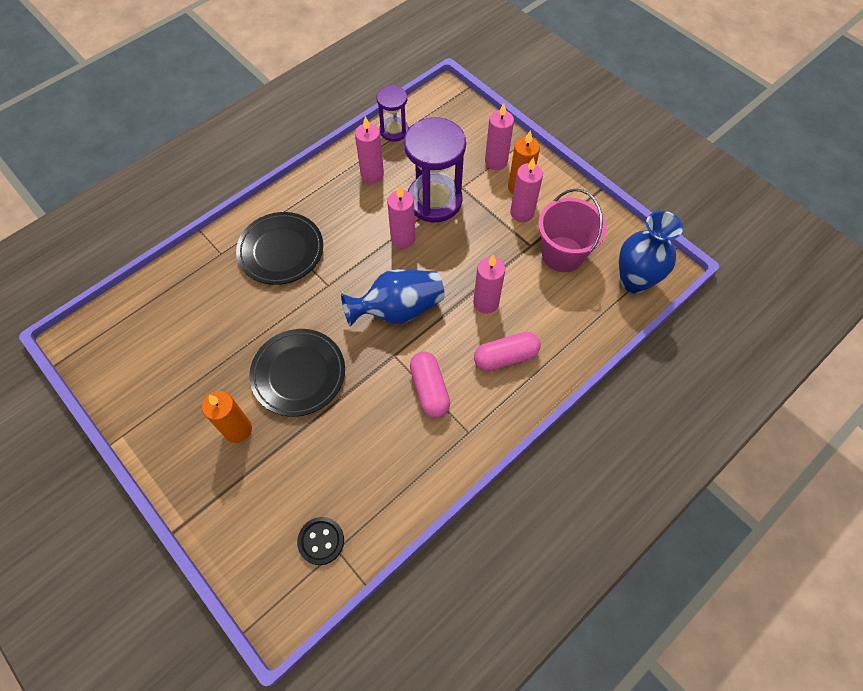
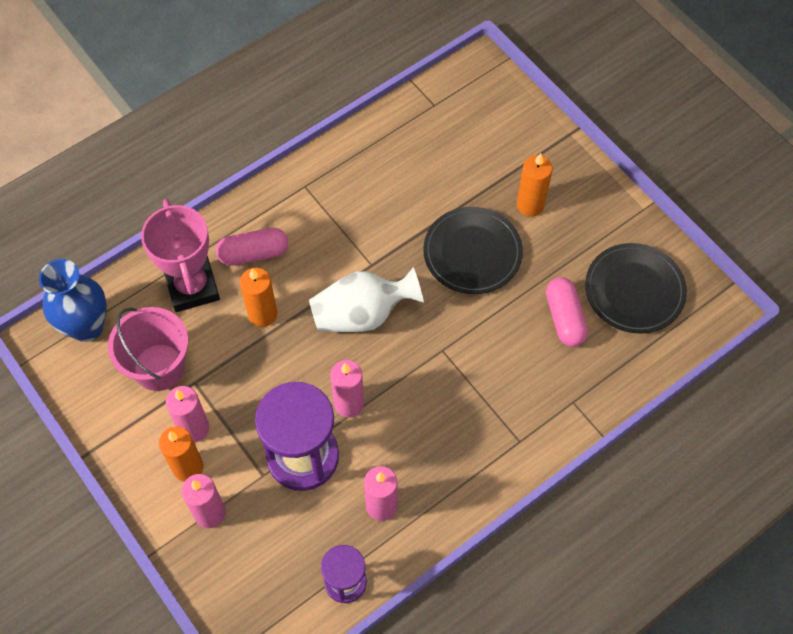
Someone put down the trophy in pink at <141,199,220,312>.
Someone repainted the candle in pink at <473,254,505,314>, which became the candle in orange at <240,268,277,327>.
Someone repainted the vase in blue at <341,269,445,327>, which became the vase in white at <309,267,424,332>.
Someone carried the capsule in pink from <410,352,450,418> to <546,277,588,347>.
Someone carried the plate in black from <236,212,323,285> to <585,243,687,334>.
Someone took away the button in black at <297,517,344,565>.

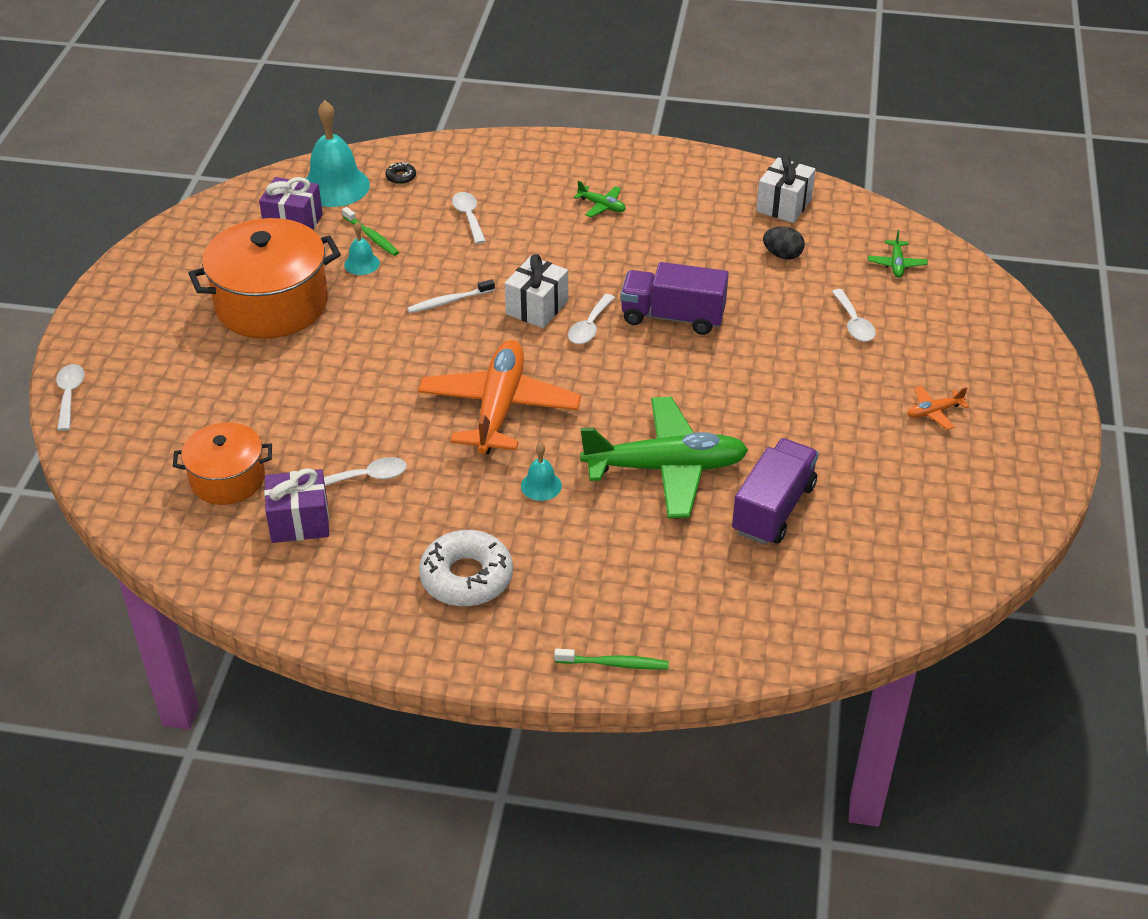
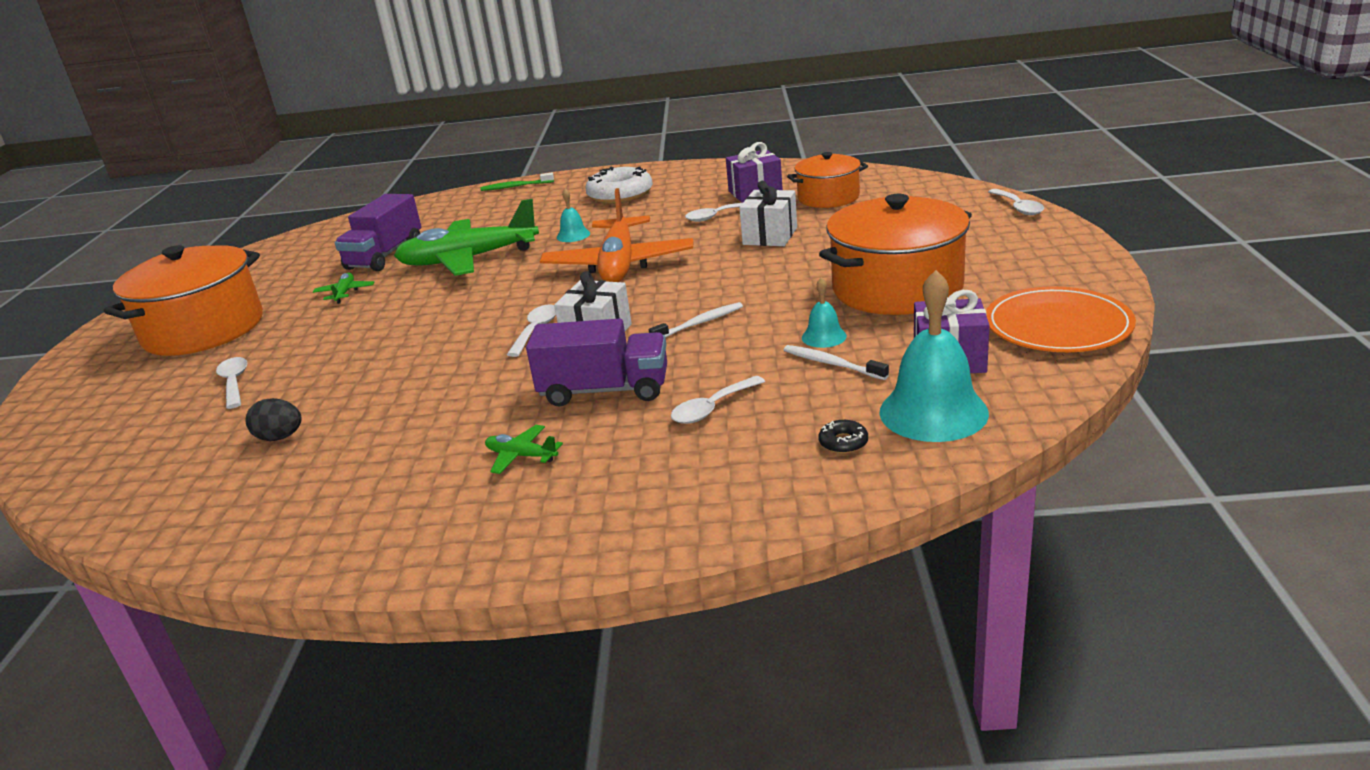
Someone swapped the plane in orange at <908,386,969,430> for the pot in orange at <104,245,263,356>.
Someone carried the plane in green from <868,230,928,278> to <313,273,374,304>.
Someone carried the truck in purple from <620,262,729,335> to <526,318,667,406>.
Someone rotated the spoon in white at <452,192,486,244> by 75 degrees clockwise.
Someone carried the gift in white from <756,154,816,223> to <739,181,797,246>.
Someone repainted the toothbrush in green at <342,207,399,256>, which became the toothbrush in white at <784,345,889,380>.
Someone put down the plate in orange at <986,286,1136,352>.

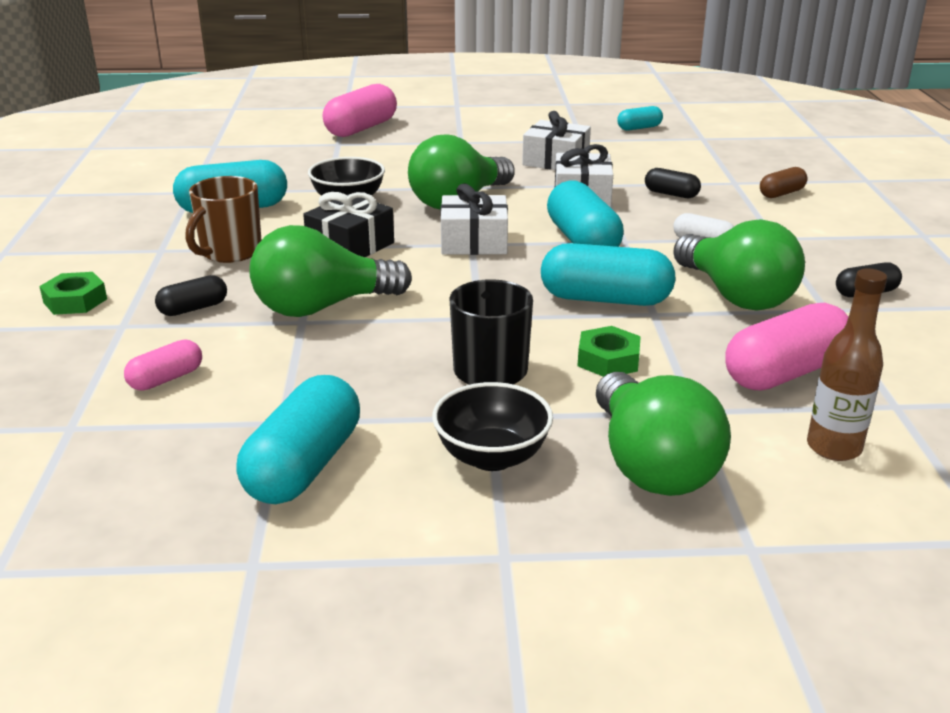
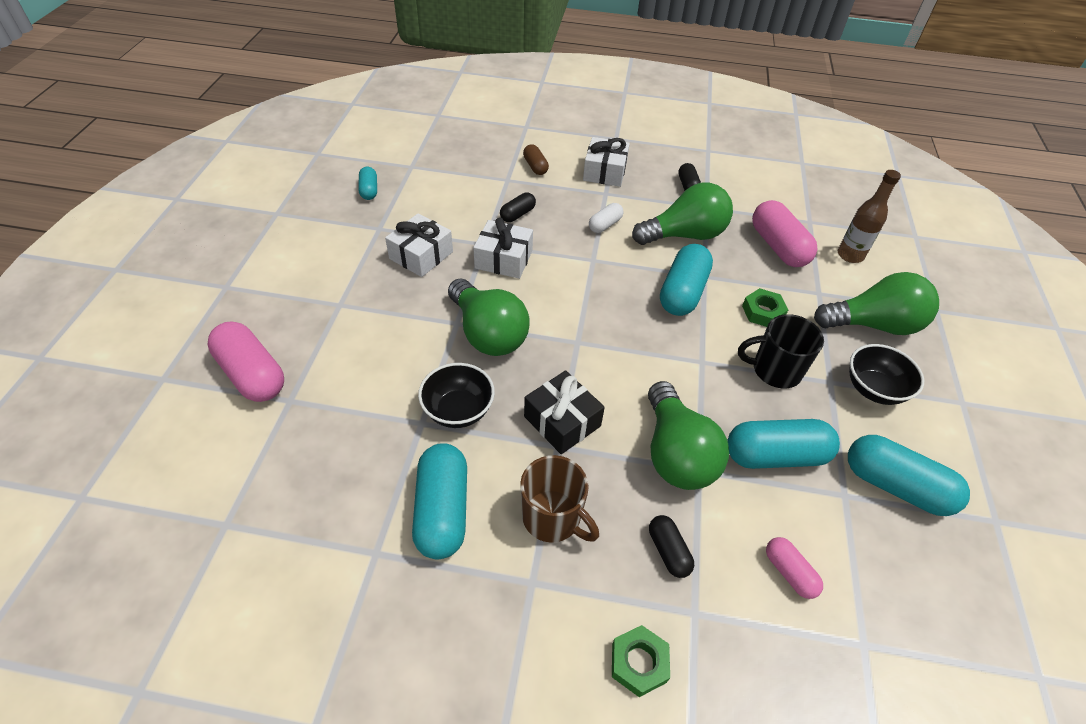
Someone carried the gift in white from <441,184,508,255> to <583,137,630,187>.
Someone carried the capsule in turquoise from <547,180,624,247> to <727,419,840,469>.

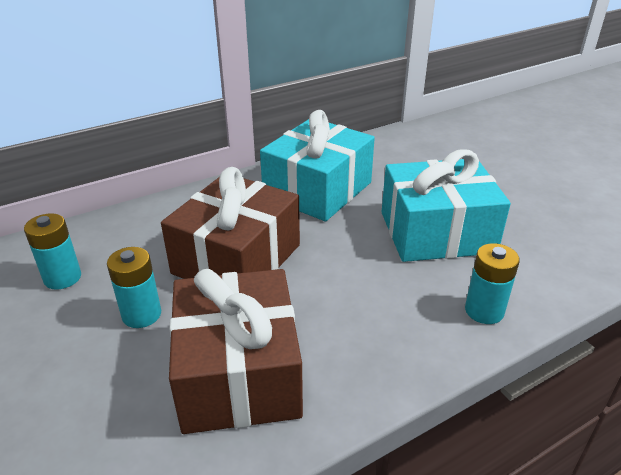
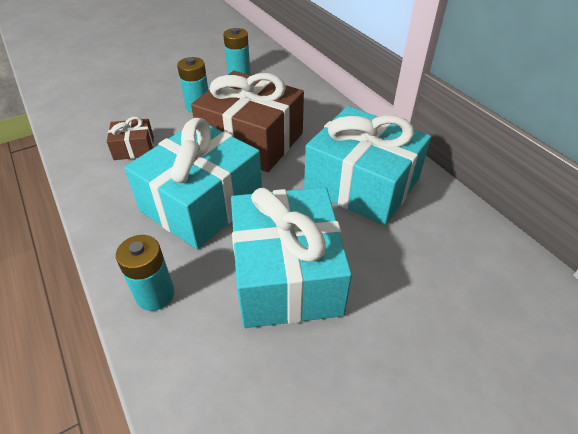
Someone scaled the gift in brown at <169,269,303,434> by 0.45.
Someone put down the gift in turquoise at <124,118,262,249>.

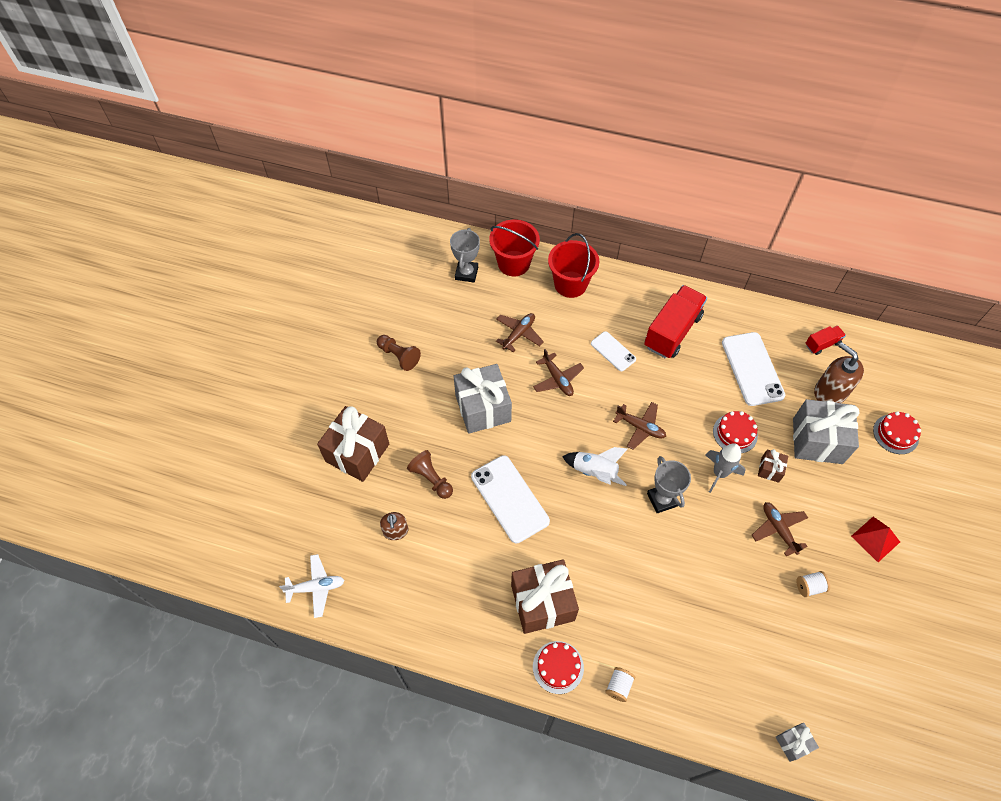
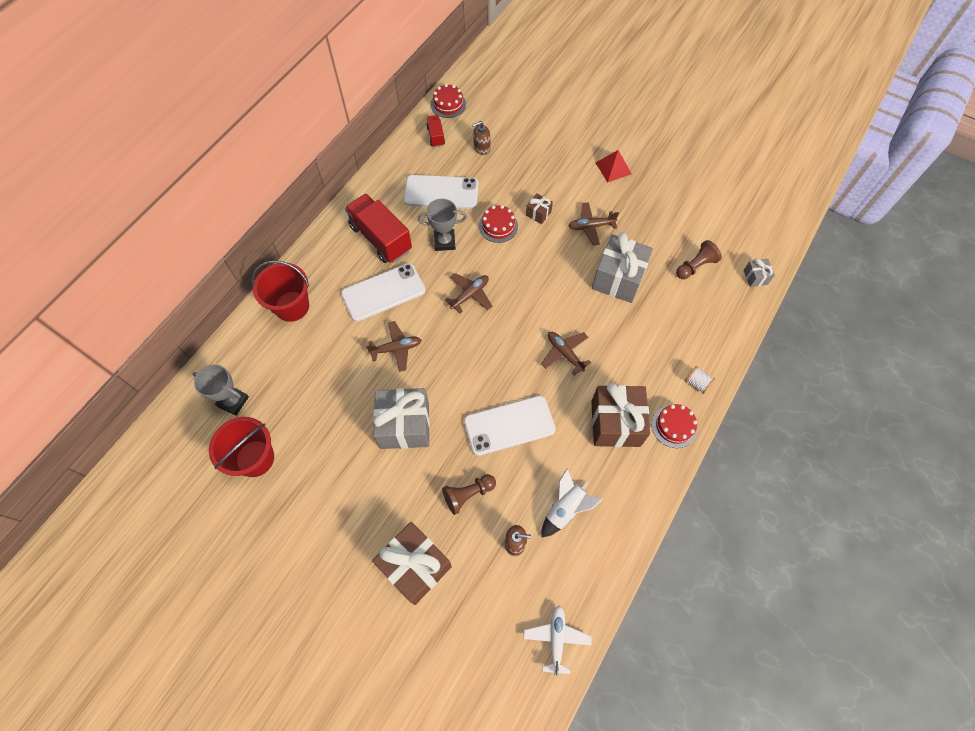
Someone carried the bucket in red from <489,220,540,276> to <209,417,274,477>.
Someone scaled the phone in white at <591,331,636,371> by 1.75.
Someone carried the trophy in grey from <647,456,691,513> to <418,199,467,251>.
Someone carried the cake in red from <873,411,921,454> to <431,84,466,118>.
Someone scaled the soap dispenser in brown at <814,342,864,403> by 0.60.
Someone carried the plane in brown from <496,313,544,352> to <541,332,591,375>.
Someone carried the rocket in white from <562,447,627,486> to <541,469,603,538>.
Someone carried the gift in grey from <793,399,859,464> to <592,232,653,303>.
Someone carried the pawn in brown from <377,335,421,371> to <676,240,722,279>.
Someone took away the rocket in grey at <706,443,745,493>.
Someone took away the spool in white at <797,571,830,597>.

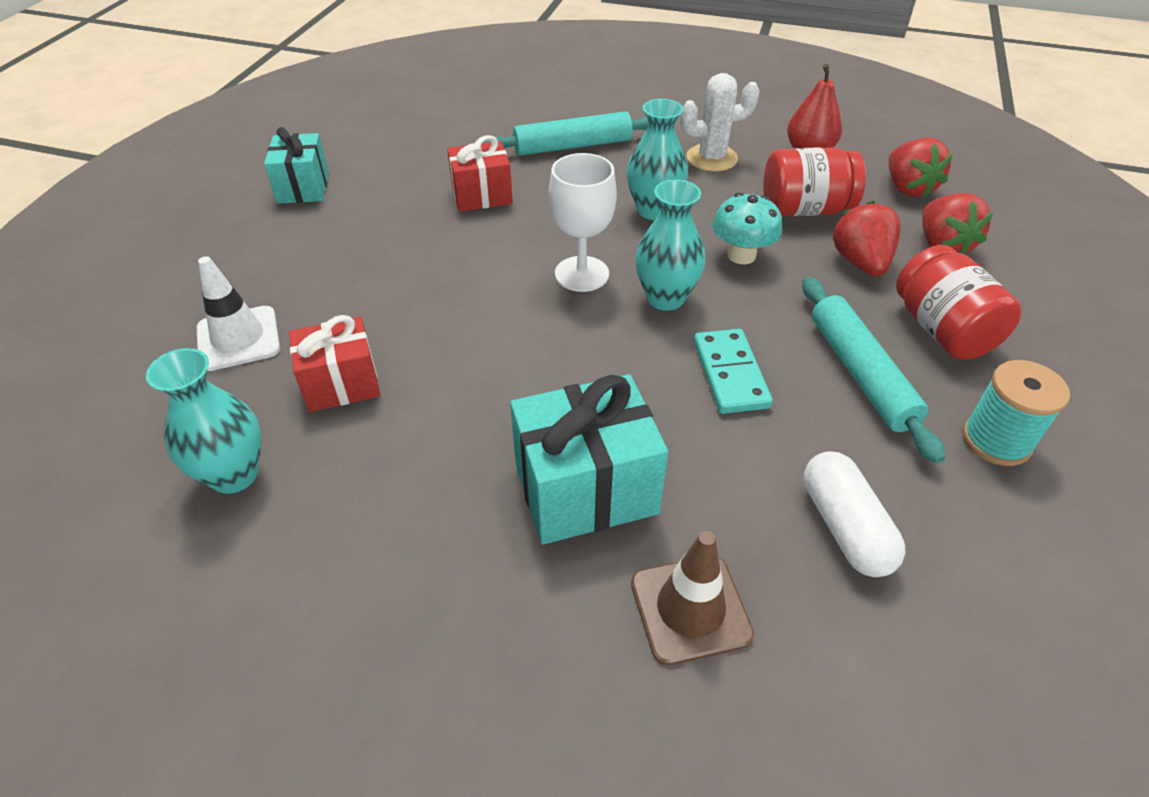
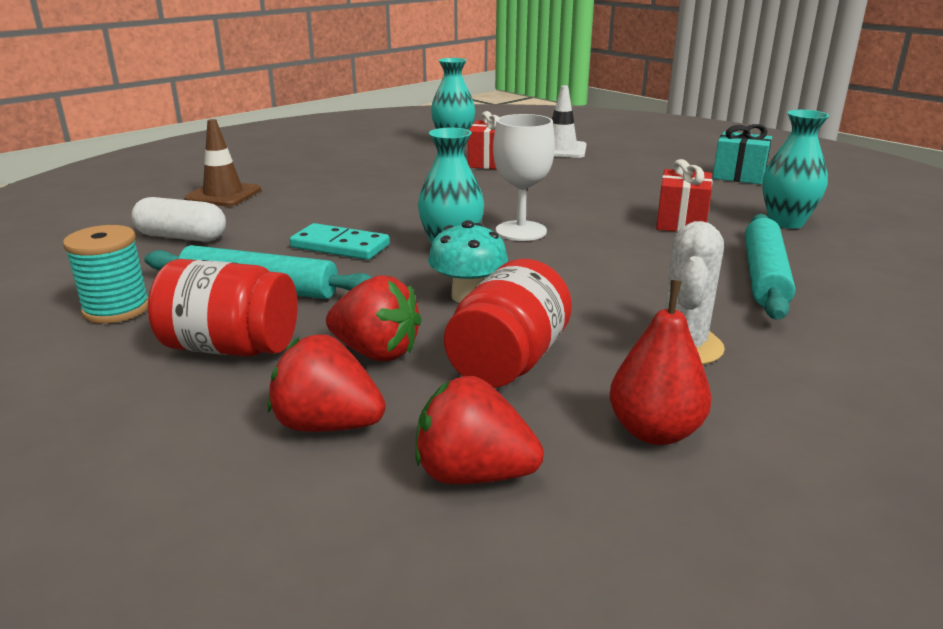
Someone carried the vase in turquoise from <627,99,688,220> to <762,110,830,229>.
Someone took away the gift in turquoise at <510,374,668,544>.

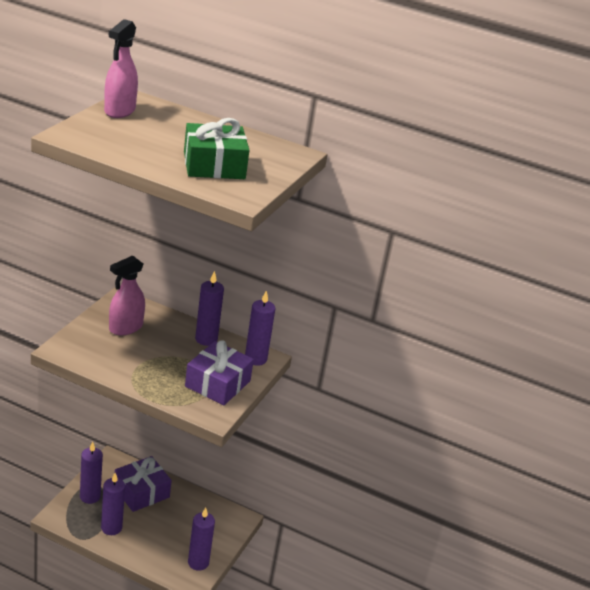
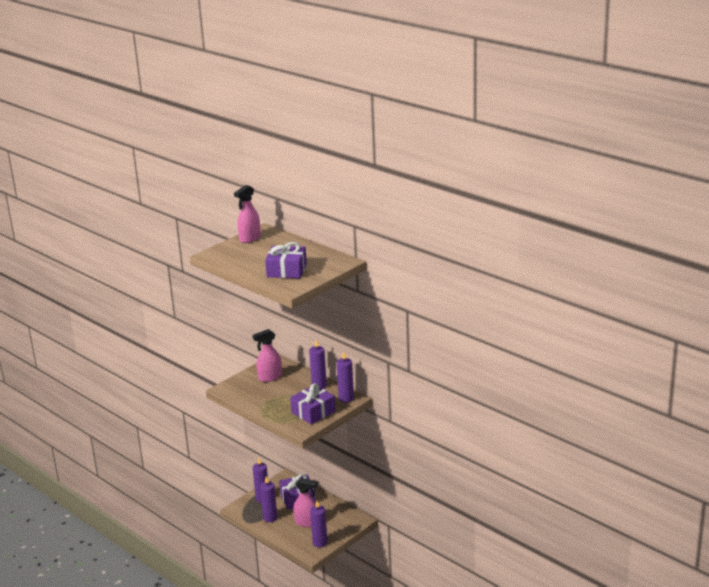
Someone repainted the gift in green at <184,118,250,179>, which became the gift in purple at <265,242,307,278>.
Someone put down the spray bottle in pink at <293,478,318,527>.

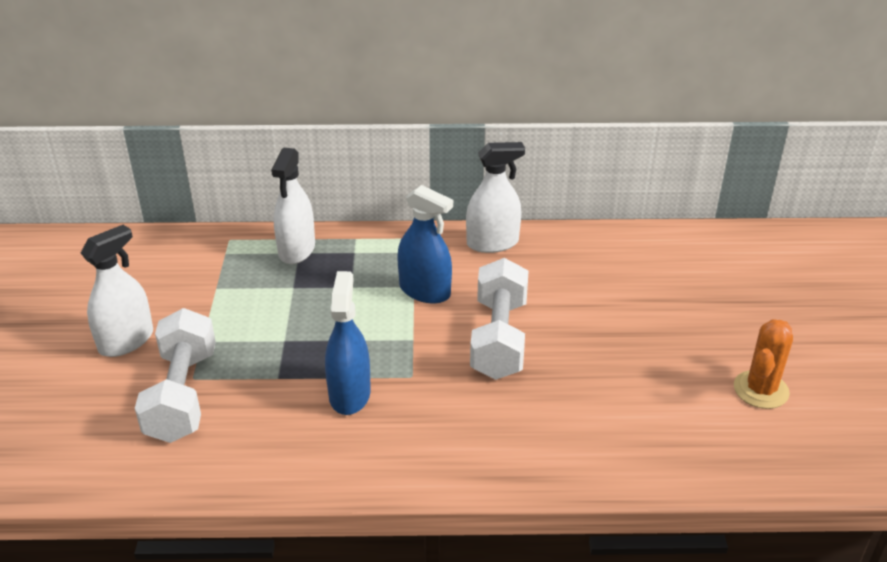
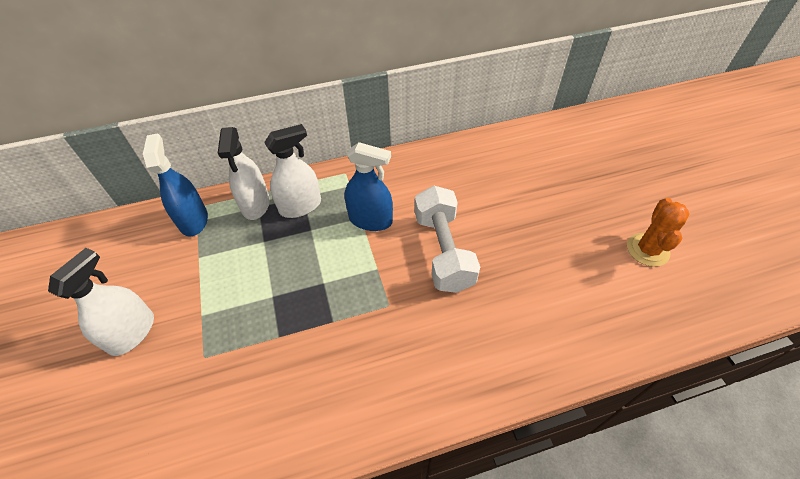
Someone carried the spray bottle in blue from <325,271,371,415> to <143,134,208,236>.
Someone carried the spray bottle in white from <466,142,525,253> to <264,124,321,218>.
Someone took away the dumbbell in white at <135,308,216,443>.

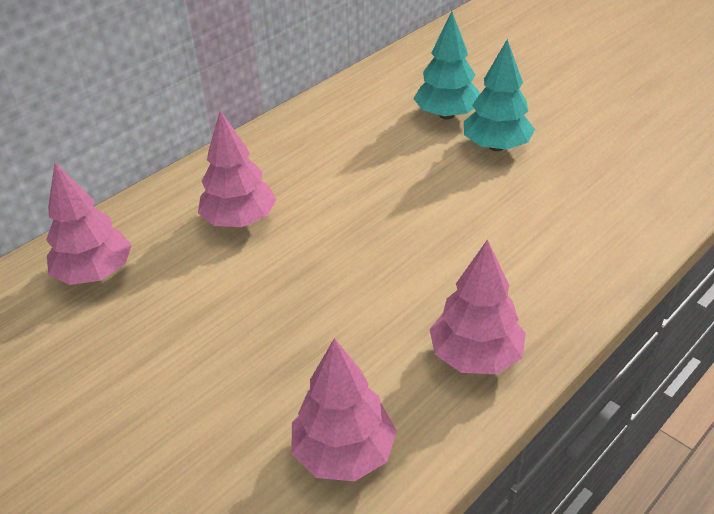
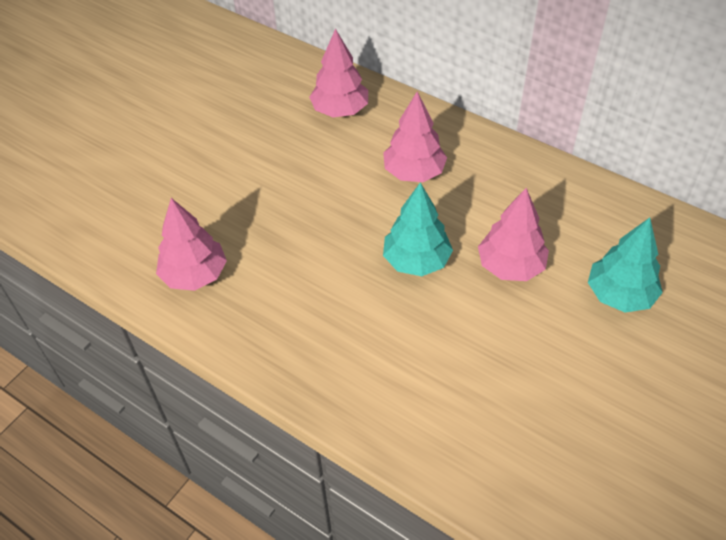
Someone carried the tree in turquoise from <464,39,535,151> to <383,182,453,276>.
Someone carried the tree in pink from <429,239,526,374> to <478,188,549,281>.

